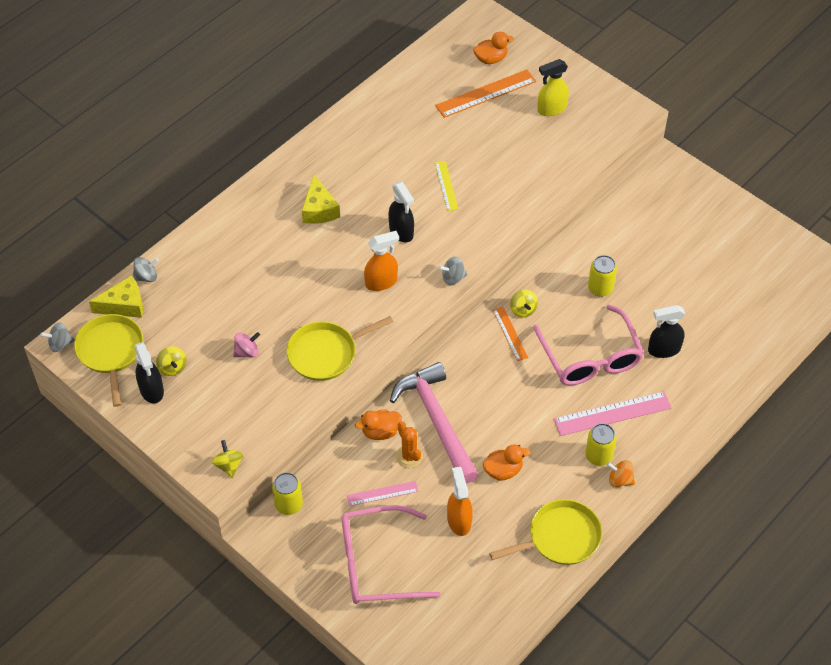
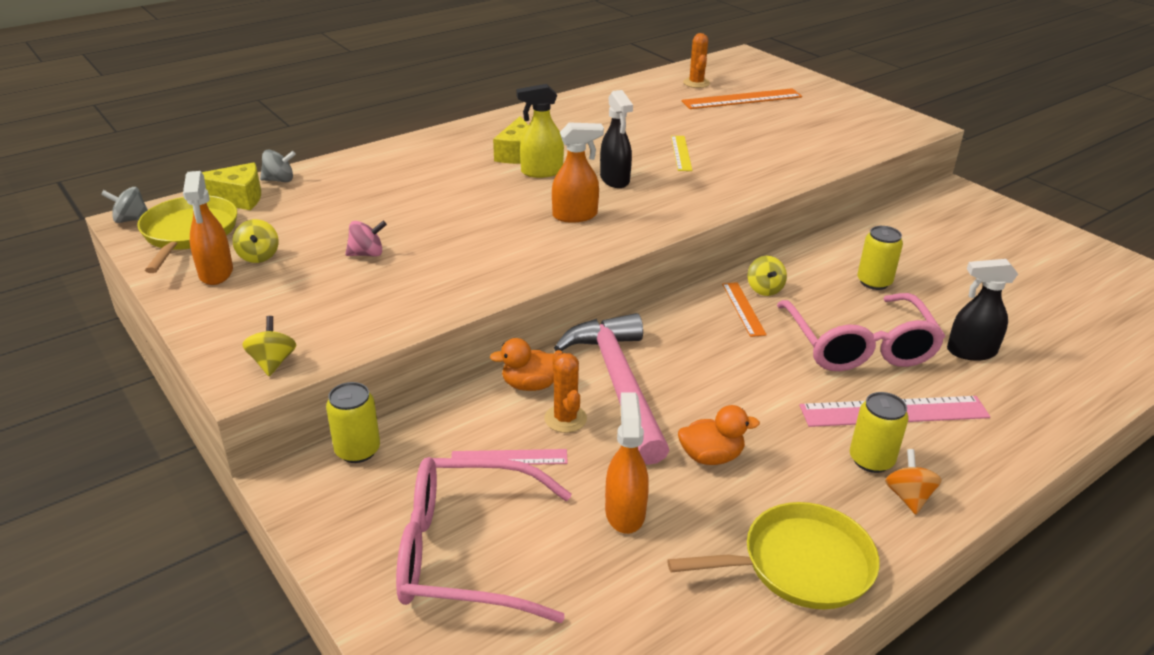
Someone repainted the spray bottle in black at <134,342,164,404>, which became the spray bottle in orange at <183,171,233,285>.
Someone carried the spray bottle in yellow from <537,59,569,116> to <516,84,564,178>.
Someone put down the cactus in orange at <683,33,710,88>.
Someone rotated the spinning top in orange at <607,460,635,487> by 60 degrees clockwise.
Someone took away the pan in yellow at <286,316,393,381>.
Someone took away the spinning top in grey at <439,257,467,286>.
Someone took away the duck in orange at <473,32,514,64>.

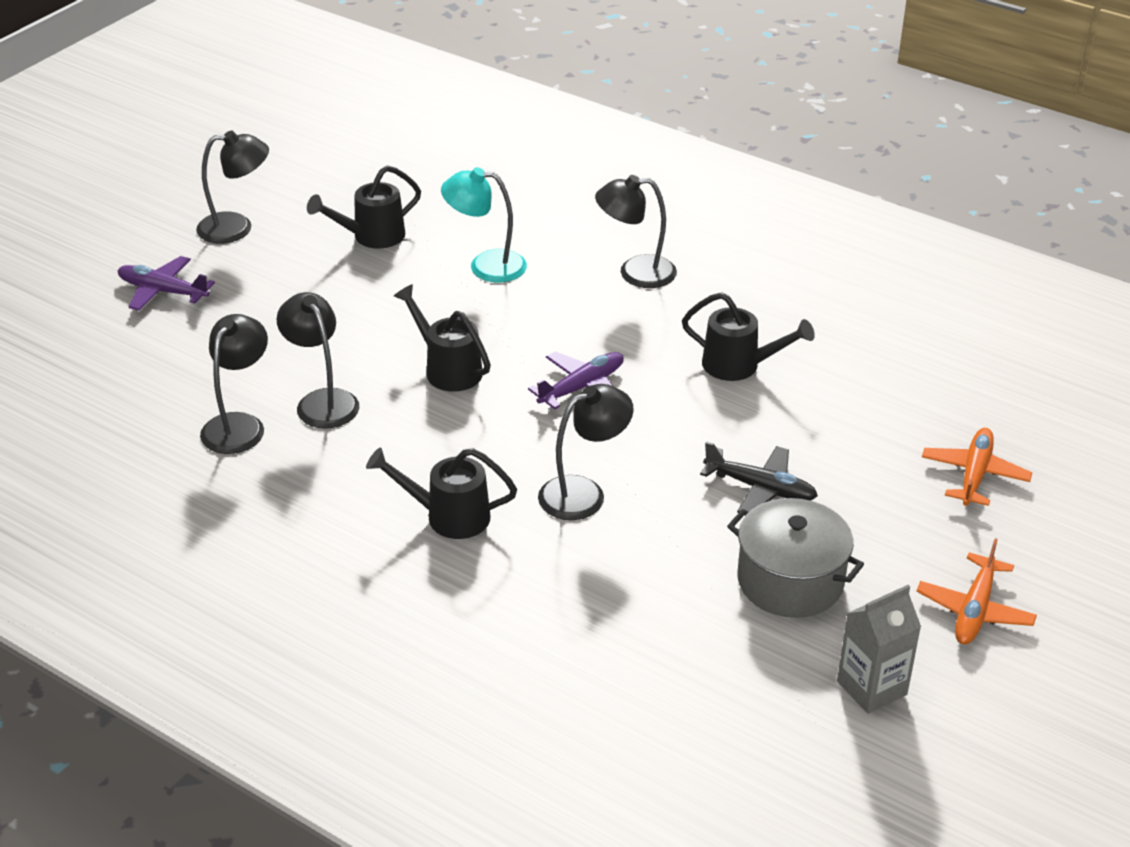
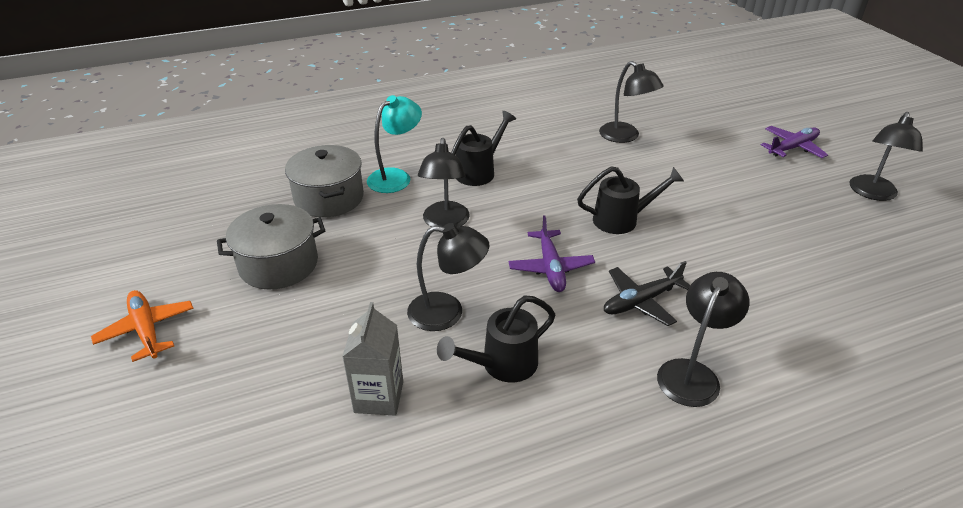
Someone put down the pot in grey at <285,145,364,218>.
Someone carried the carton in grey from <837,585,921,714> to <342,302,403,416>.
Someone carried the lamp in turquoise from <441,167,527,282> to <367,95,422,193>.
Someone carried the lamp in black from <277,292,359,429> to <407,223,489,331>.
Someone carried the plane in black from <700,441,818,513> to <604,261,690,326>.
Someone took away the watering can in black at <307,165,421,248>.
Someone took away the plane in orange at <922,428,1032,506>.

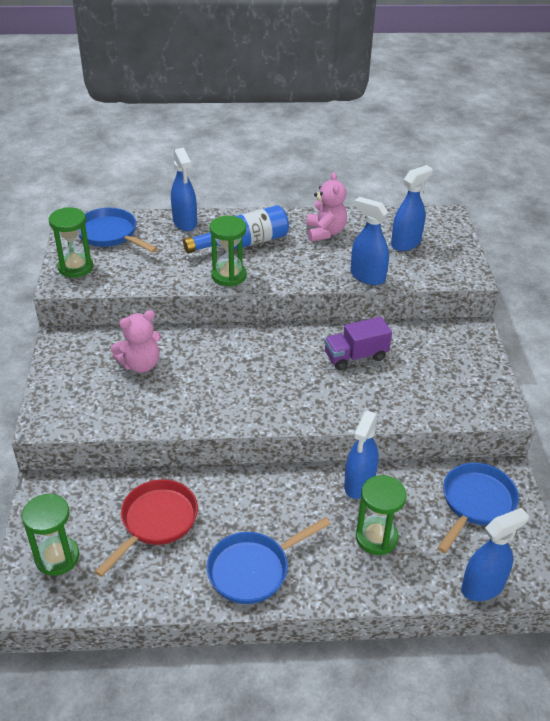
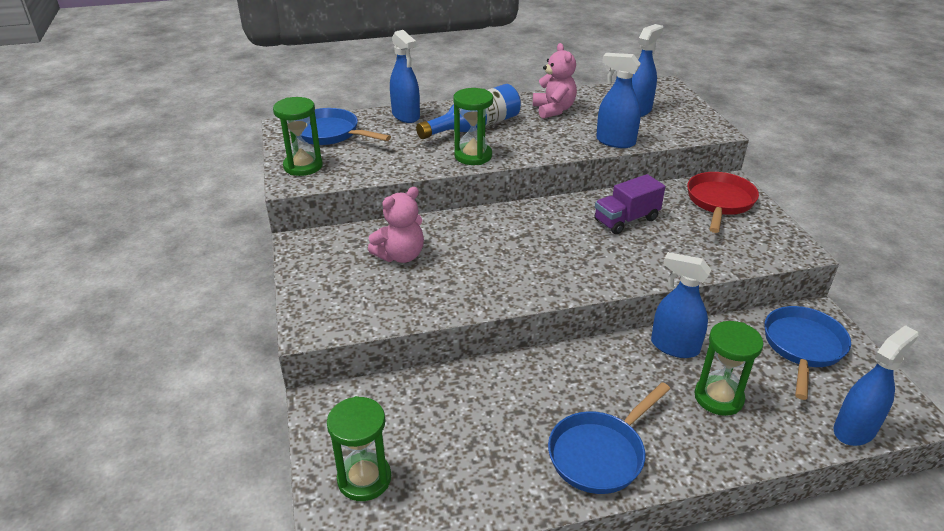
Someone rotated the spray bottle in blue at <344,411,379,499> by 105 degrees clockwise.
Someone carried the pan in red from <94,479,198,577> to <687,172,759,233>.

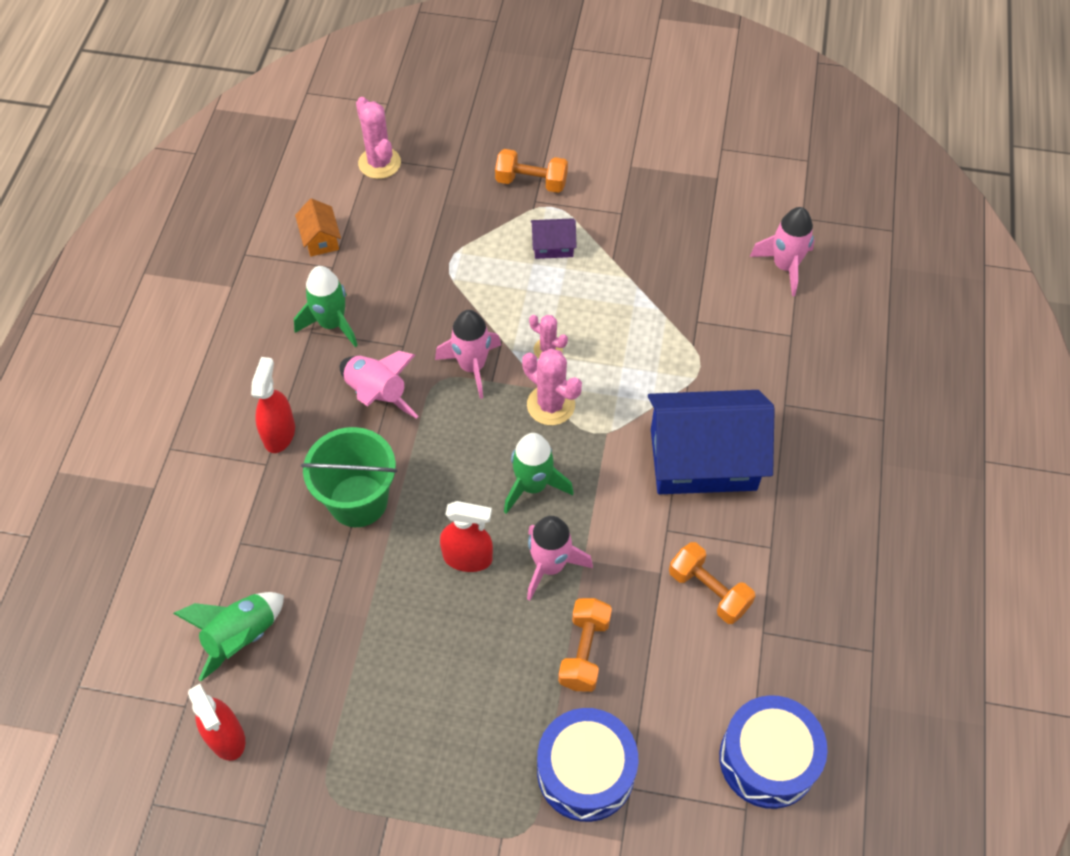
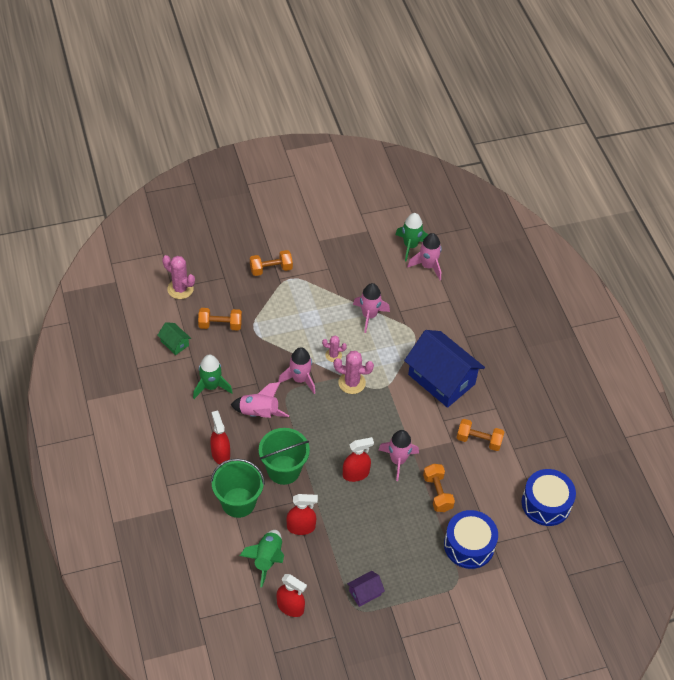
Someone repainted the house in orange at <295,198,341,256>, which became the house in green at <157,322,191,355>.
Someone put down the dumbbell in orange at <198,308,242,331>.
Someone put down the bucket in green at <211,459,265,518>.
Someone put down the spray bottle in red at <286,494,318,535>.
Someone carried the house in purple from <531,218,577,259> to <347,571,385,607>.
Someone put down the rocket in pink at <353,283,390,333>.
Someone carried the rocket in green from <504,433,574,514> to <395,213,428,262>.
Someone rotated the house in blue at <648,390,775,494> by 75 degrees clockwise.

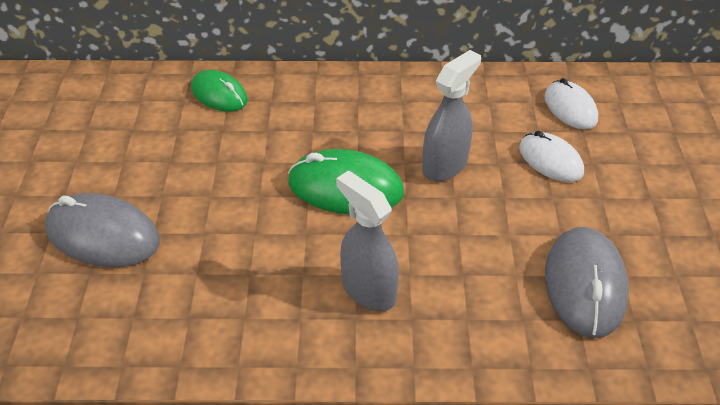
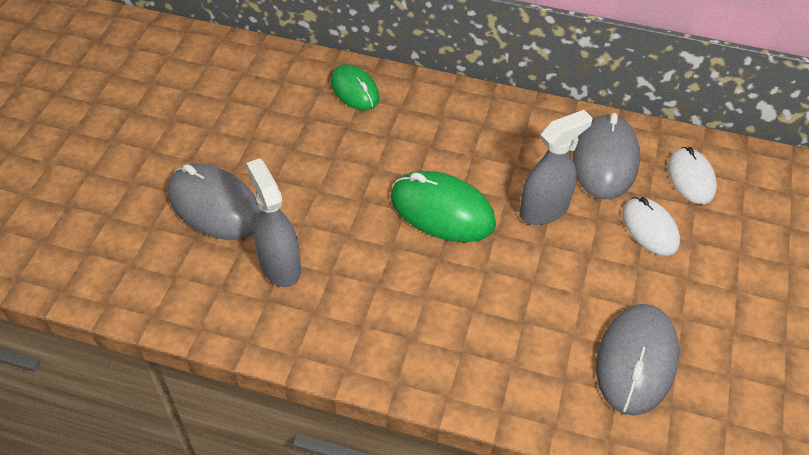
Someone carried the spray bottle in grey from <336,171,399,311> to <246,158,301,287>.
Someone put down the mouse in grey at <573,113,640,199>.

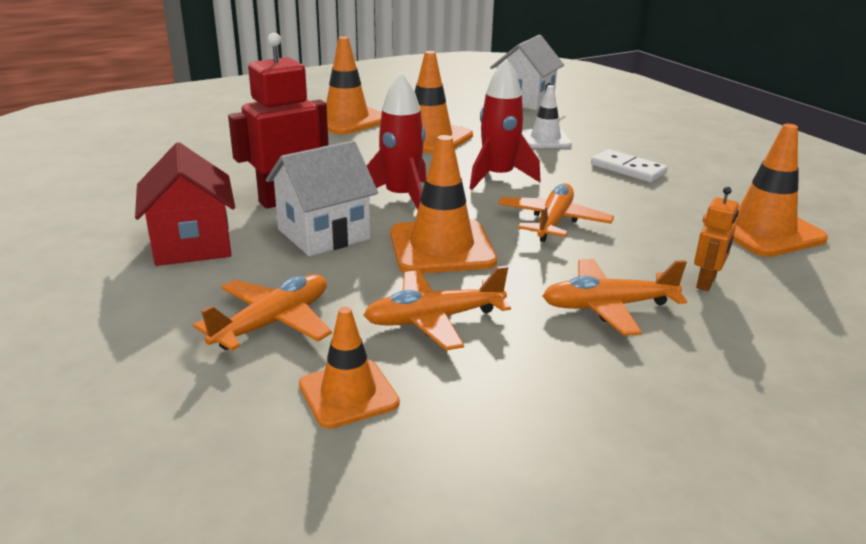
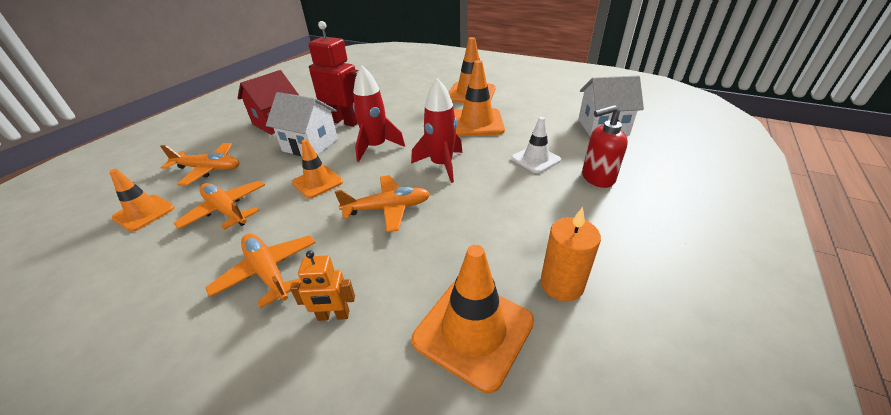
Someone scaled the traffic cone in orange at <390,135,497,273> by 0.64.
Someone put down the candle in orange at <541,207,601,301>.
Someone put down the soap dispenser in red at <582,105,628,188>.
Someone took away the domino in white at <591,149,668,182>.

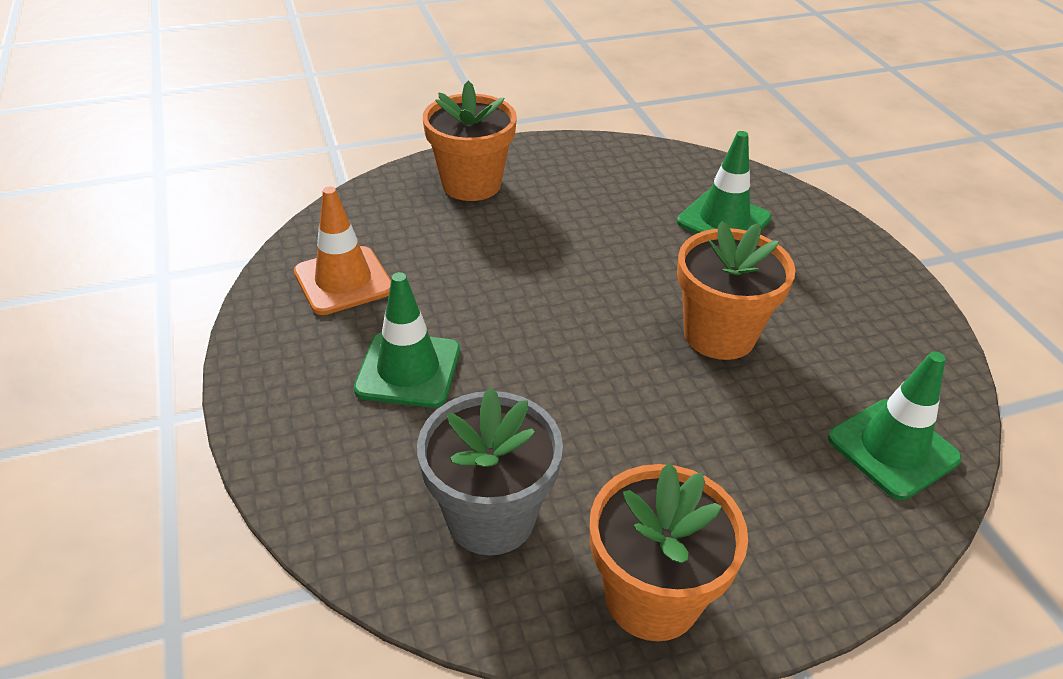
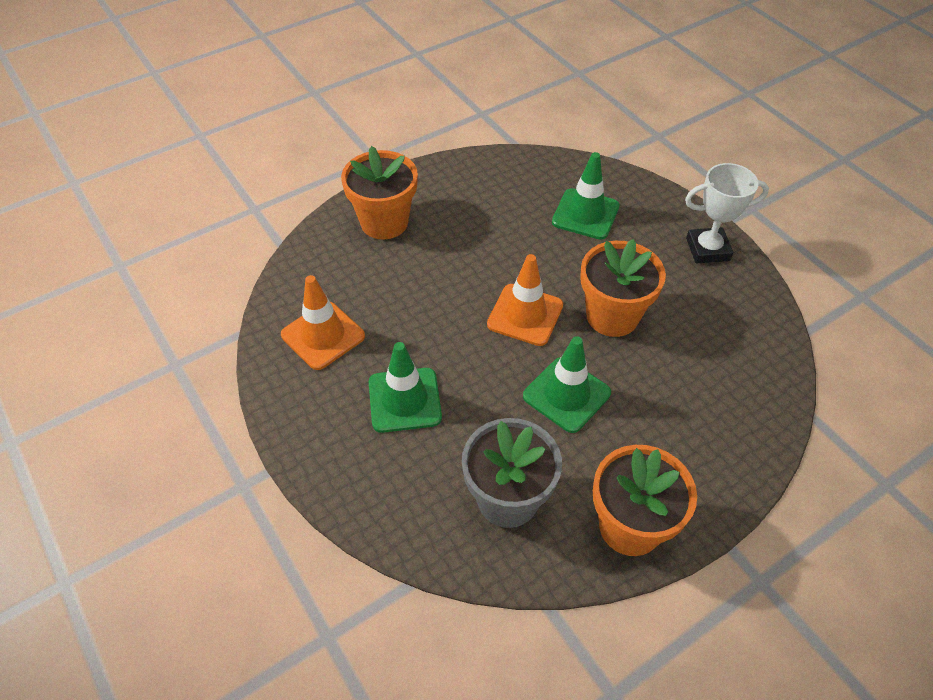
Someone put down the traffic cone in orange at <487,254,563,346>.
Someone carried the traffic cone in green from <828,351,962,500> to <523,336,611,433>.
Someone put down the trophy in white at <685,163,769,264>.

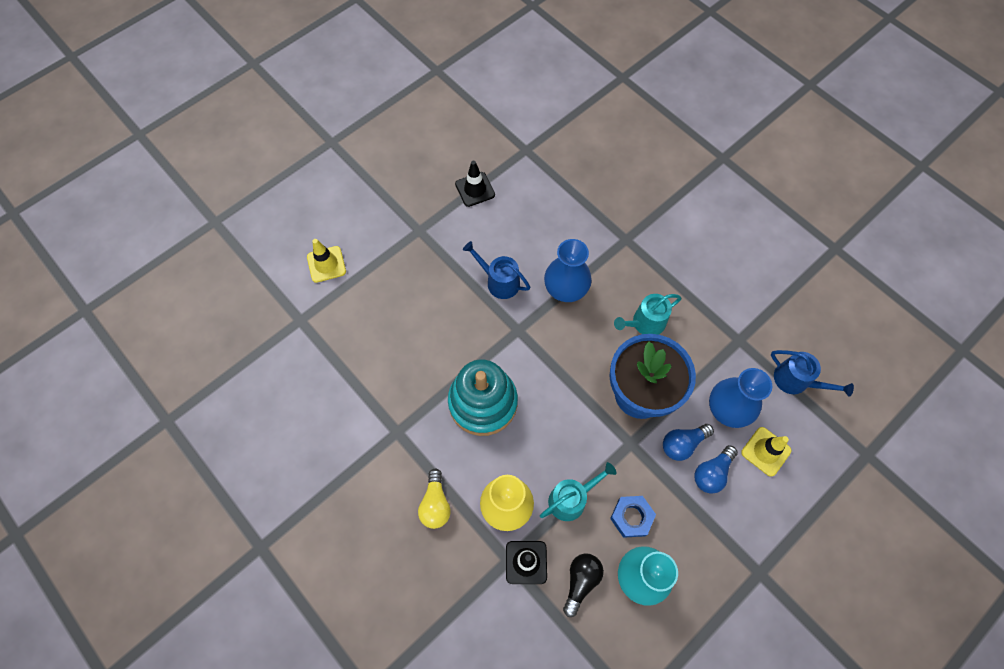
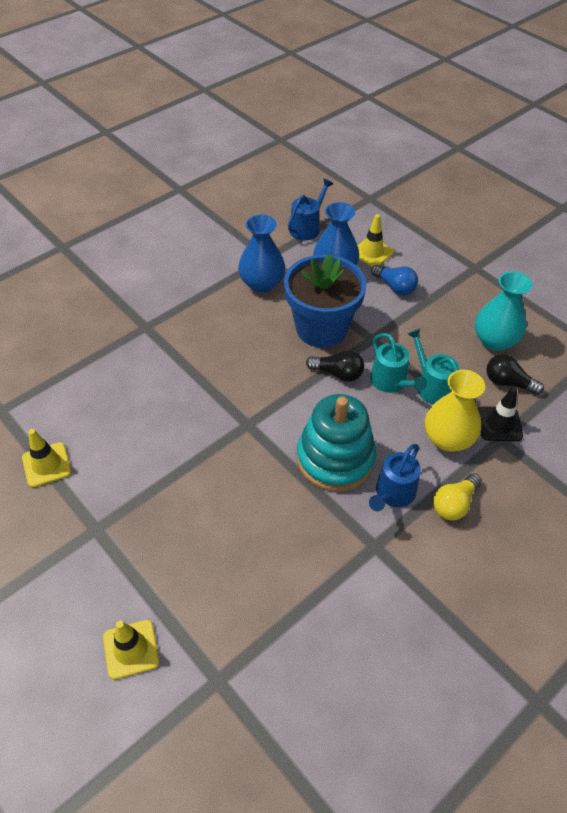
Someone repainted the traffic cone in black at <455,161,495,207>, which became the traffic cone in yellow at <22,429,72,487>.
Someone carried the vase in blue from <544,239,592,302> to <238,215,285,293>.
Someone put down the light bulb in black at <306,350,364,382>.
Someone carried the watering can in blue from <463,241,530,299> to <369,444,421,511>.
Someone carried the watering can in turquoise from <614,294,681,335> to <370,333,427,393>.
Someone rotated the light bulb in yellow at <418,469,451,529> by 135 degrees clockwise.
Someone took away the nut in blue at <610,496,656,538>.
Someone took away the light bulb in blue at <663,424,714,461>.

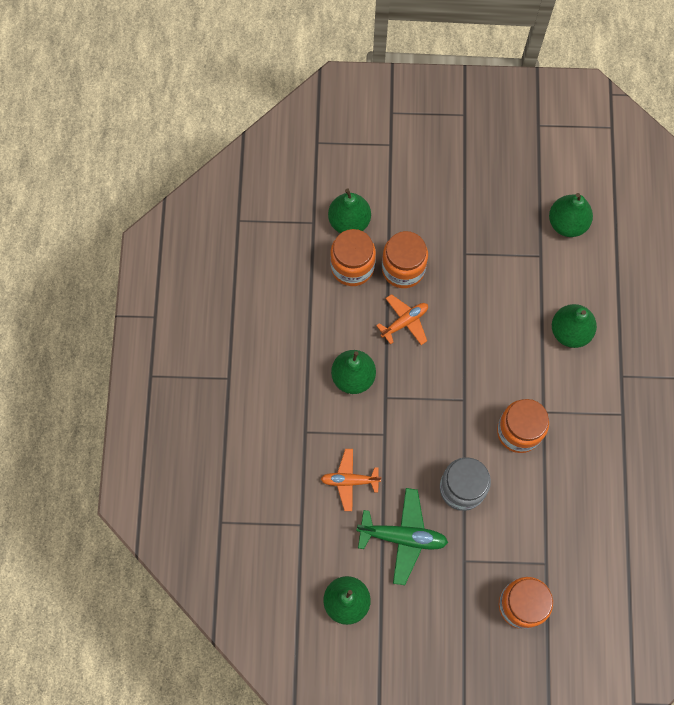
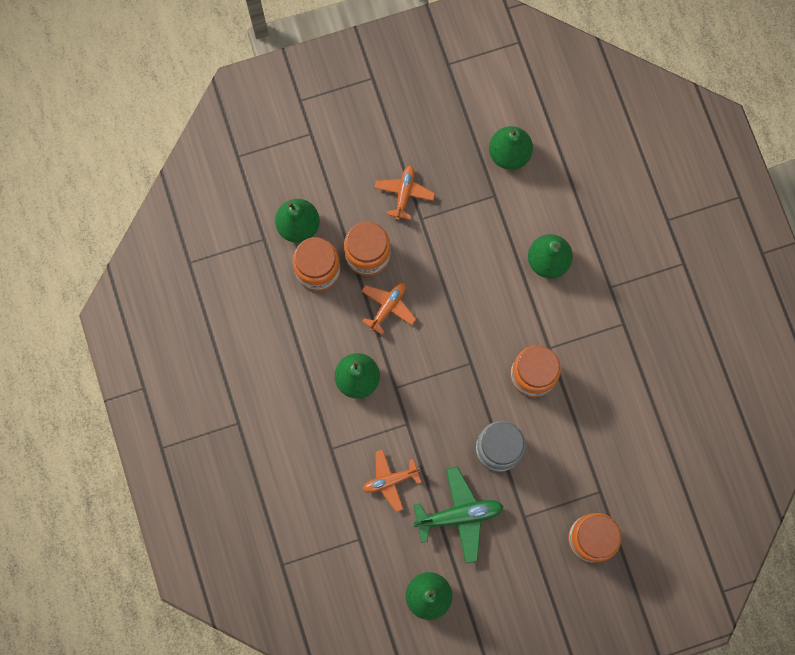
Someone put down the plane in orange at <374,165,435,220>.

